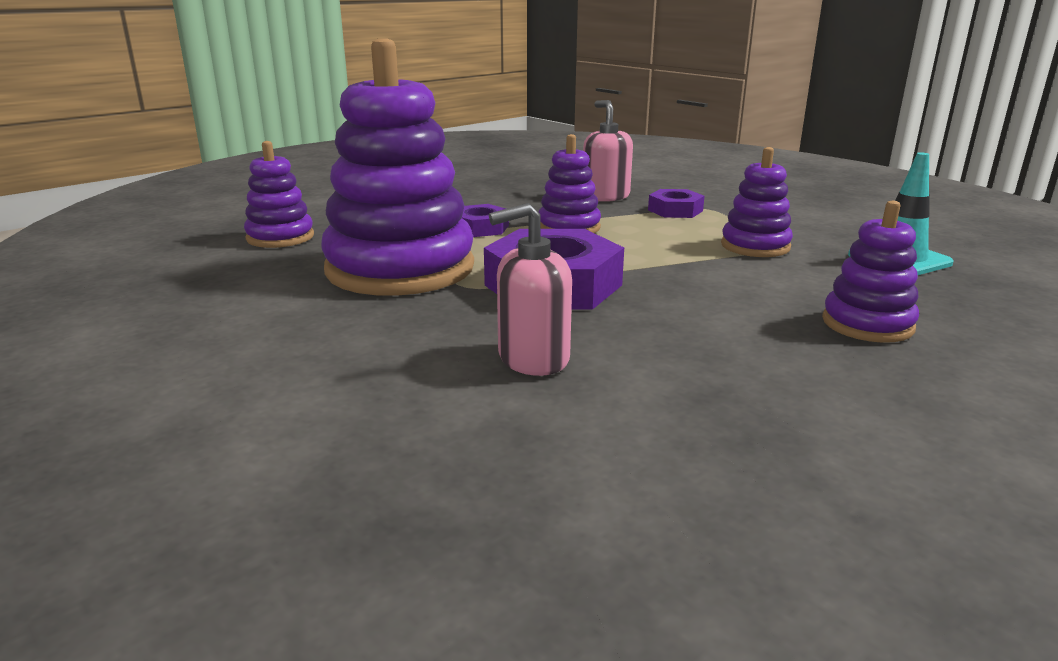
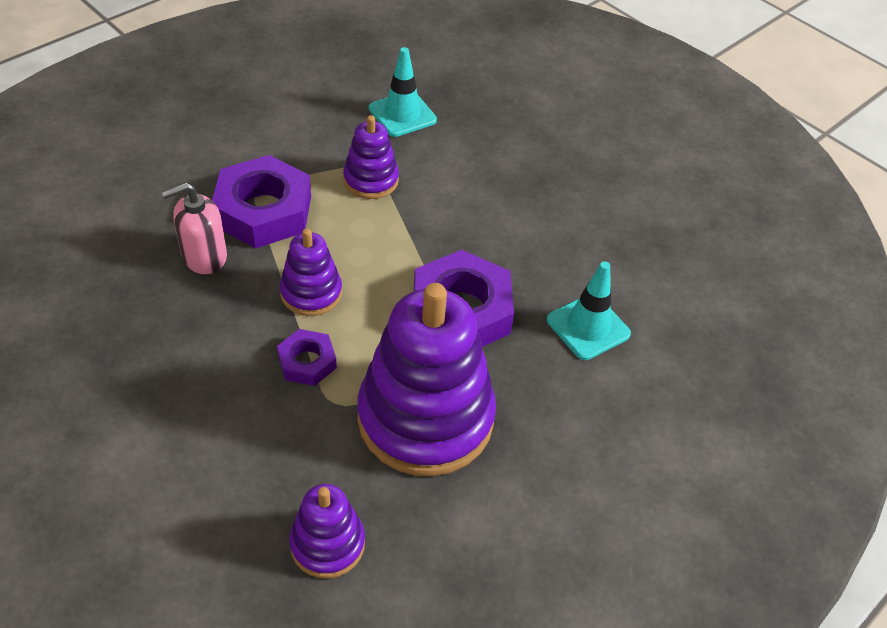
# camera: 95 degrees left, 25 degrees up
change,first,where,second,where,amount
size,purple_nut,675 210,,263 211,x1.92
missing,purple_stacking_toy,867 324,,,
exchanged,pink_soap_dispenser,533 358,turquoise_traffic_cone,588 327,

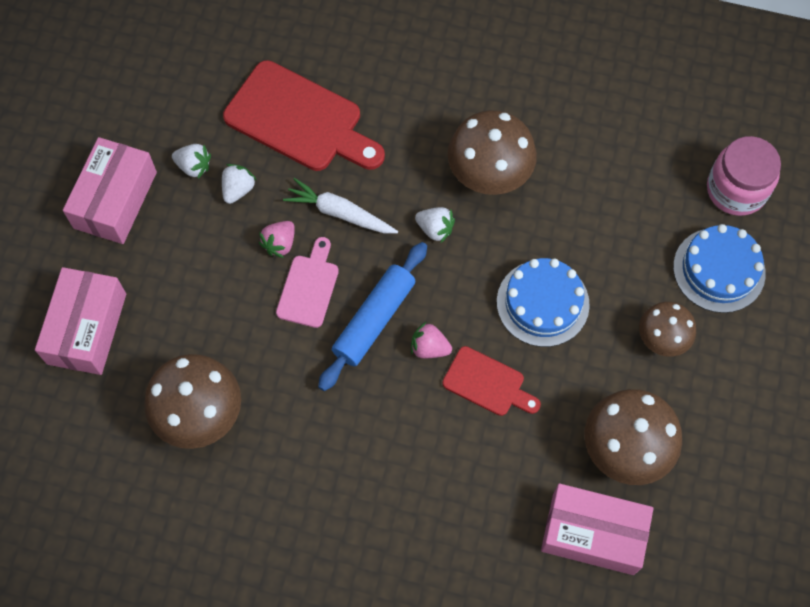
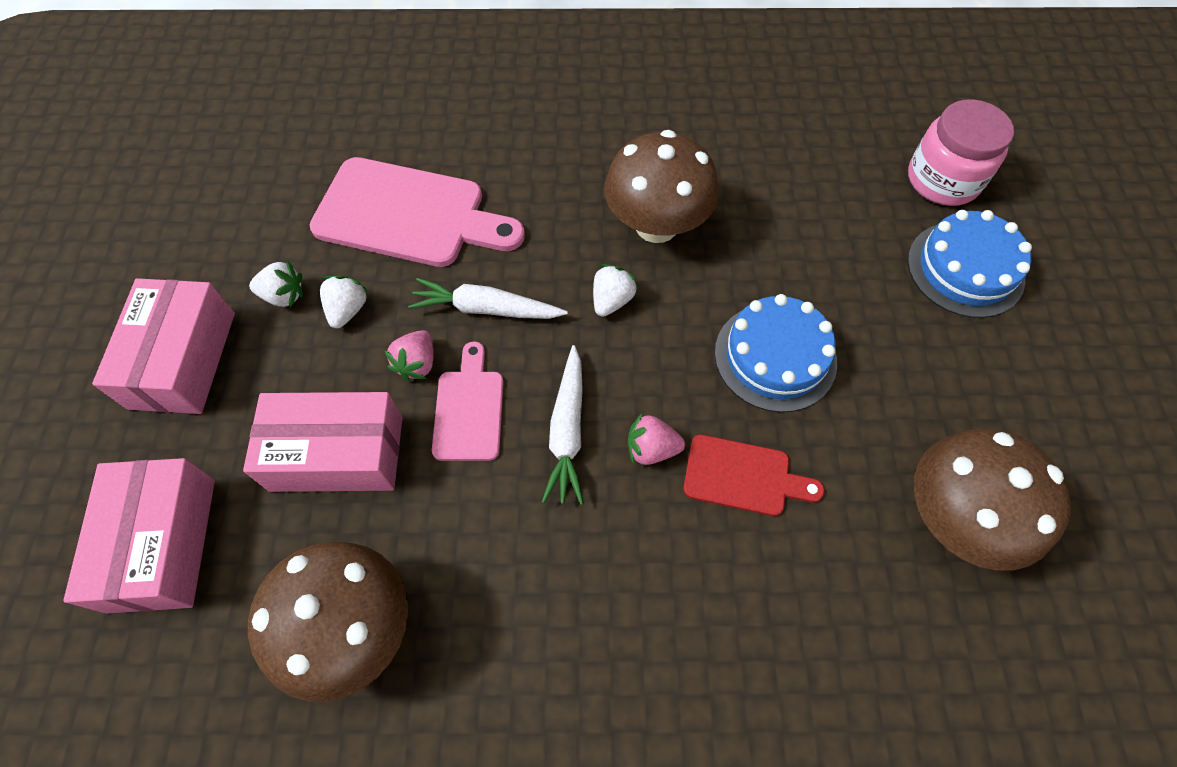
# camera: 15 degrees left, 5 degrees down
change,first,where,second,where,amount
colour,red_cutting_board,299 120,pink_cutting_board,408 215,
spun,white_strawberry,435 229,,611 300,75 degrees counterclockwise
exchanged,blue_rolling_pin,374 320,white_carrot,567 431,
missing,brown_mushroom,662 339,,,
relocated,pink_box,593 534,,337 453,

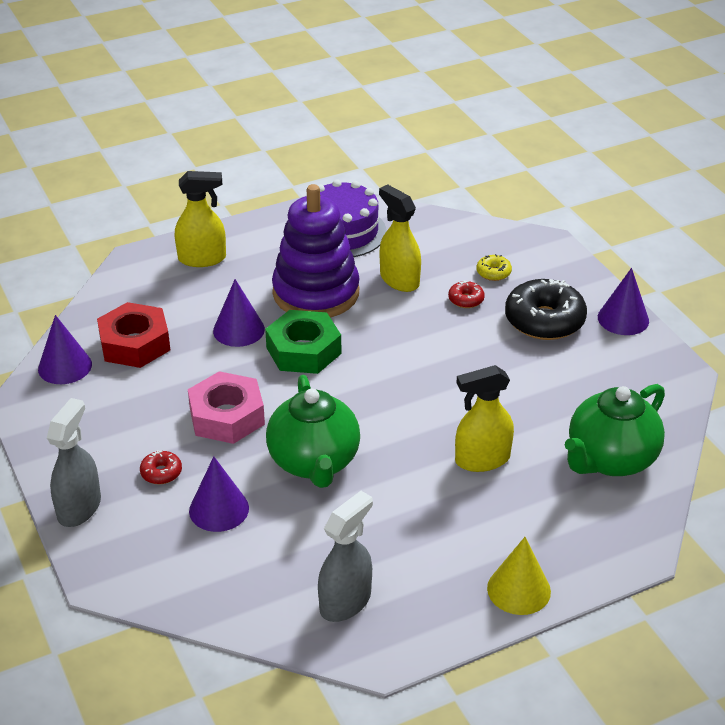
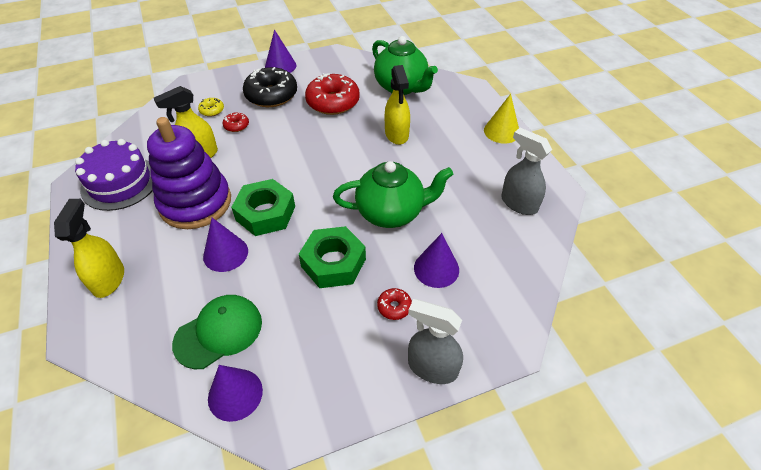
# camera: 85 degrees left, 10 degrees up
change,first,where,second,where,amount
exchanged,red_nut,135 344,green_cap,219 332,
colour,pink_nut,227 416,green_nut,333 263,
appeared,,,red_donut,333 102,

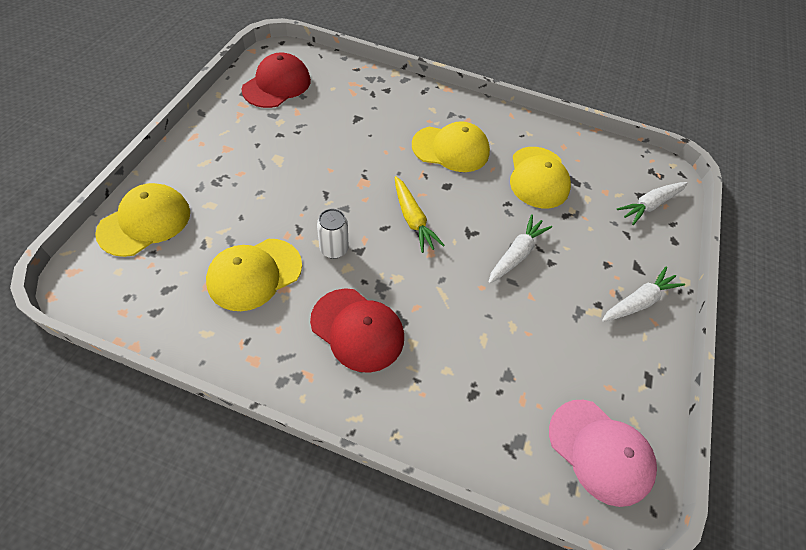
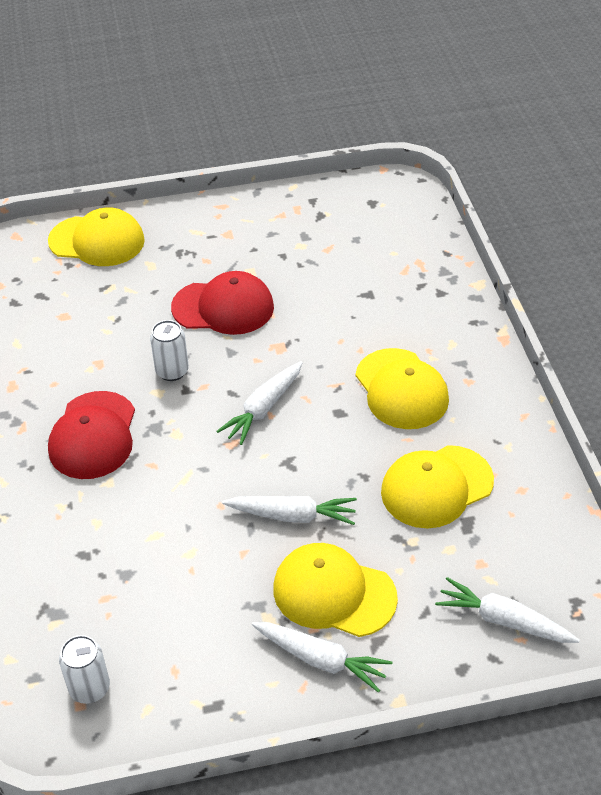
# camera: 65 degrees right, 10 degrees down
change,first,where,second,where,amount
relocated,red_cap,277 85,,223 307,
colour,yellow_carrot,413 219,white_carrot,263 409,
relocated,yellow_cap,254 274,,334 593,
exchanged,pink_cap,600 451,white_can,89 688,

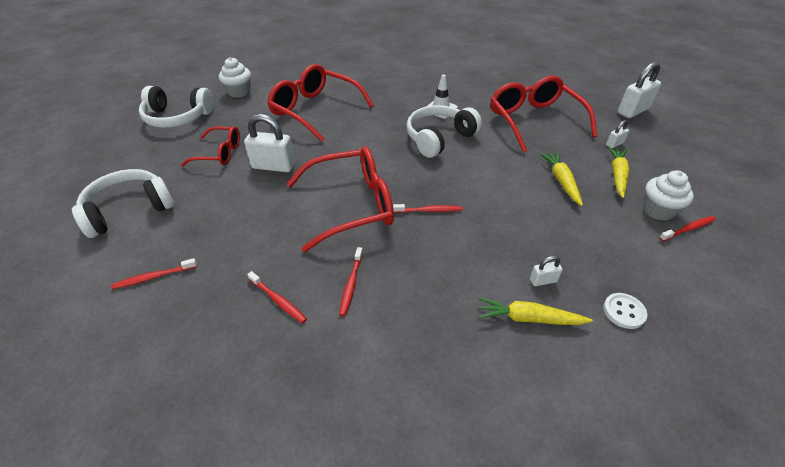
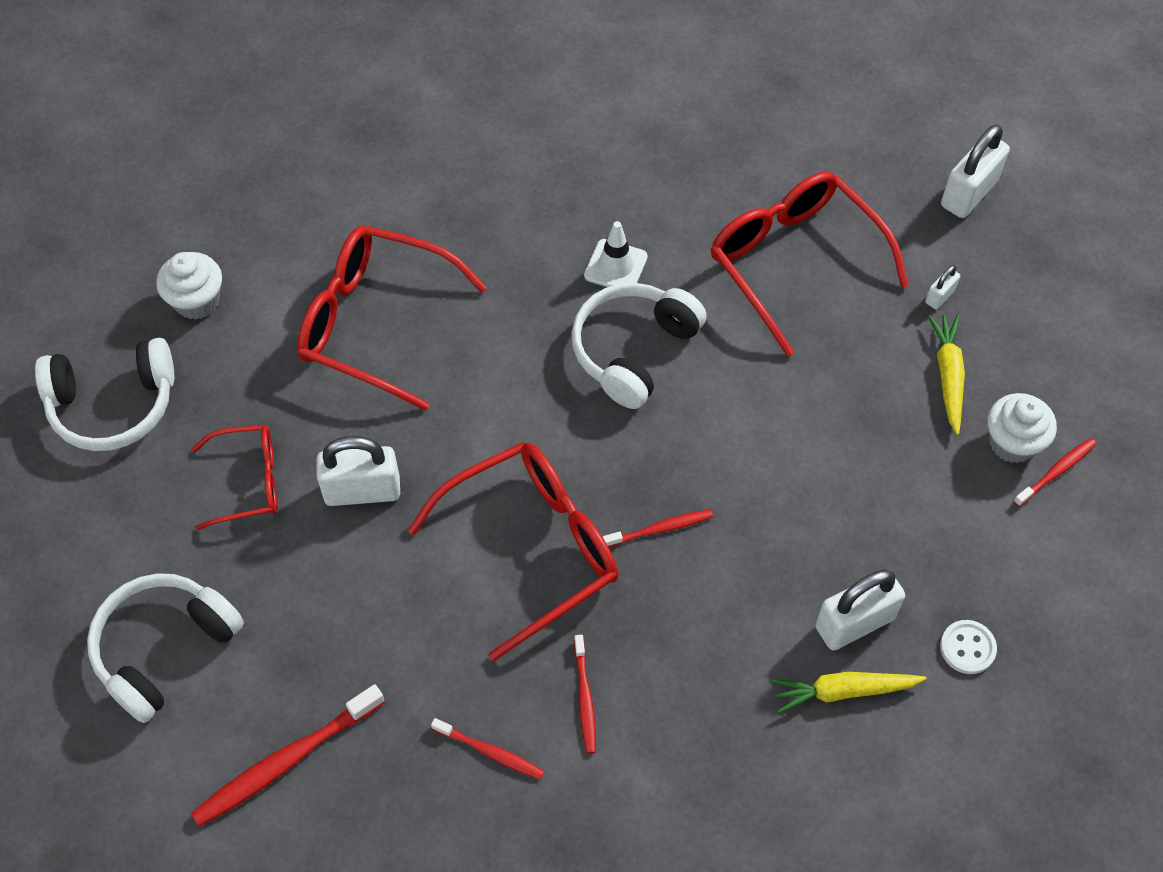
# camera: 15 degrees left, 15 degrees up
change,first,where,second,where,amount
missing,yellow_carrot,561 181,,,
size,white_padlock,543 280,,854 623,x2.04
size,red_toothbrush,153 277,,285 761,x1.76

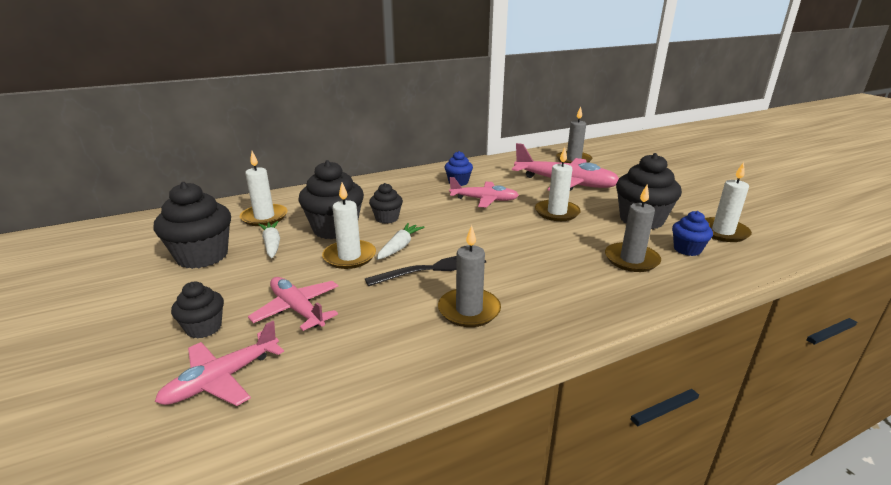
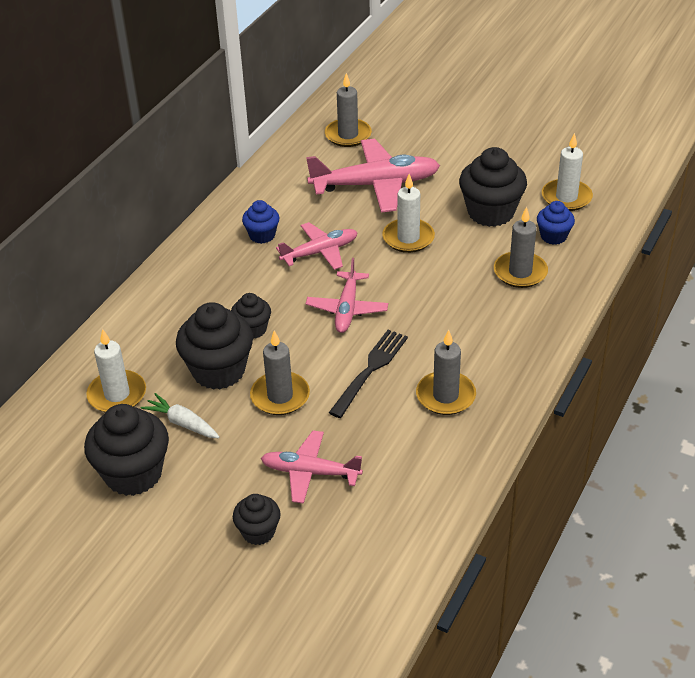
# camera: 35 degrees left, 15 degrees up
change,first,where,second,where,amount
colour,white_candle,349 257,grey_candle,280 396,
missing,white_carrot,400 247,,,
relocated,pink_plane,222 379,,347 309,

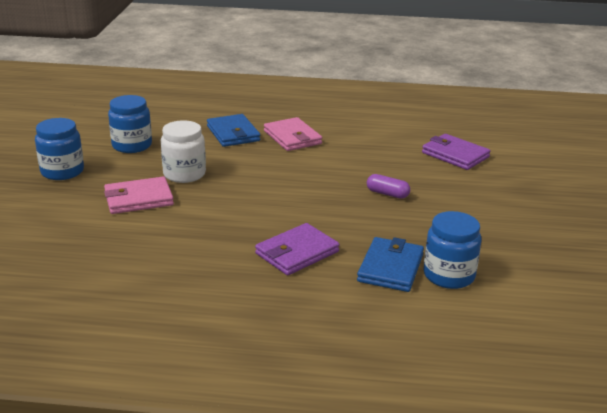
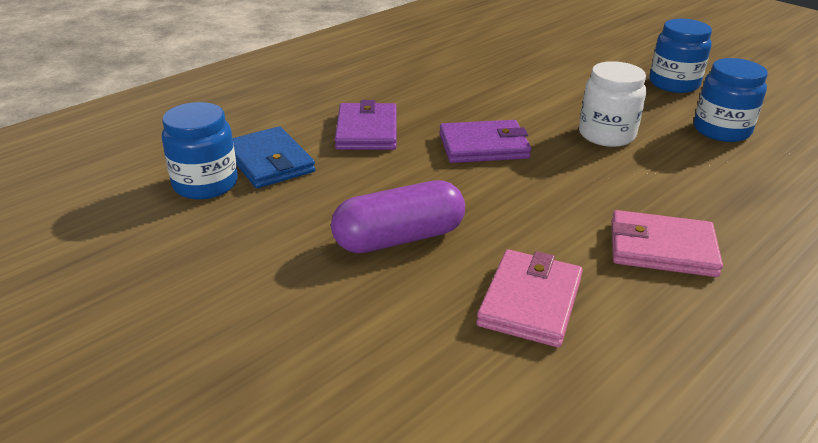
# camera: 130 degrees right, 5 degrees up
change,first,where,second,where,amount
missing,blue_wallet,233 133,,,
relocated,purple_wallet,455 155,,484 146,
size,purple_capsule,387 194,,399 238,x1.85
relocated,pink_wallet,138 199,,530 301,

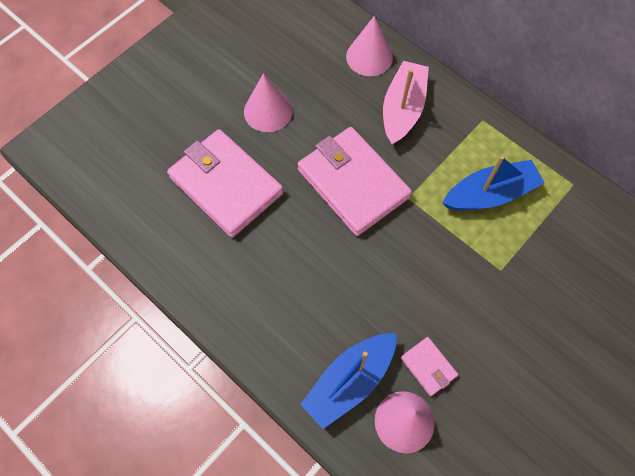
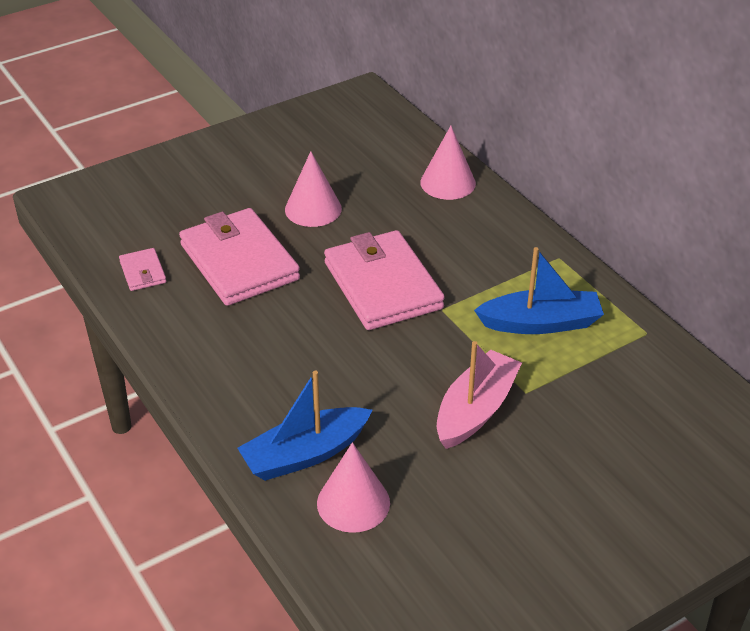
# camera: 15 degrees right, 25 degrees down
change,first,where,second,where,amount
relocated,pink_boat,402 109,,475 410,
relocated,pink_wallet,428 367,,143 272,

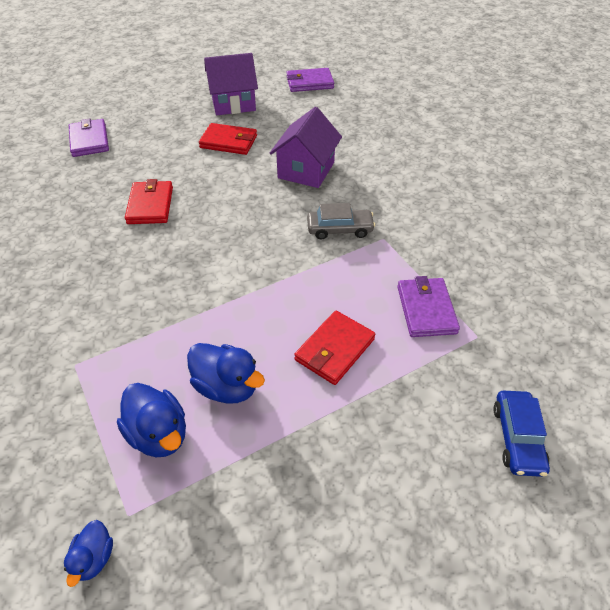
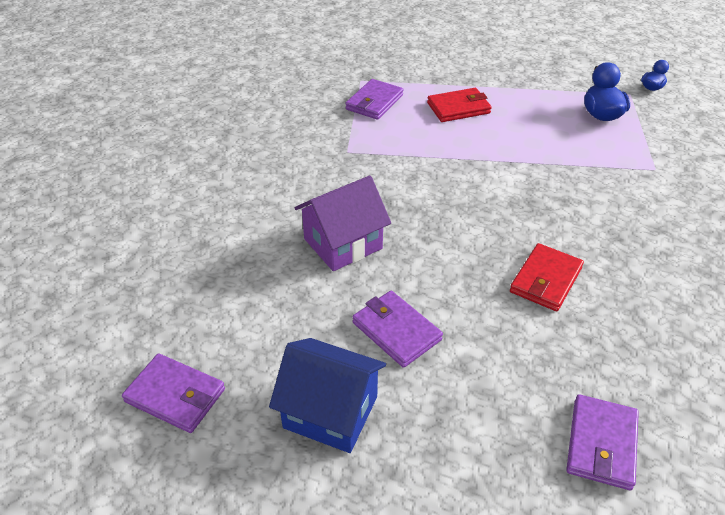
# camera: 145 degrees left, 5 degrees down
change,first,where,second,where,amount
colour,purple_house,233 103,blue_house,330 412,
colour,red_wallet,229 142,purple_wallet,396 331,
missing,grey_car,340 229,,,
missing,blue_duck,227 386,,,
missing,blue_car,517 438,,,

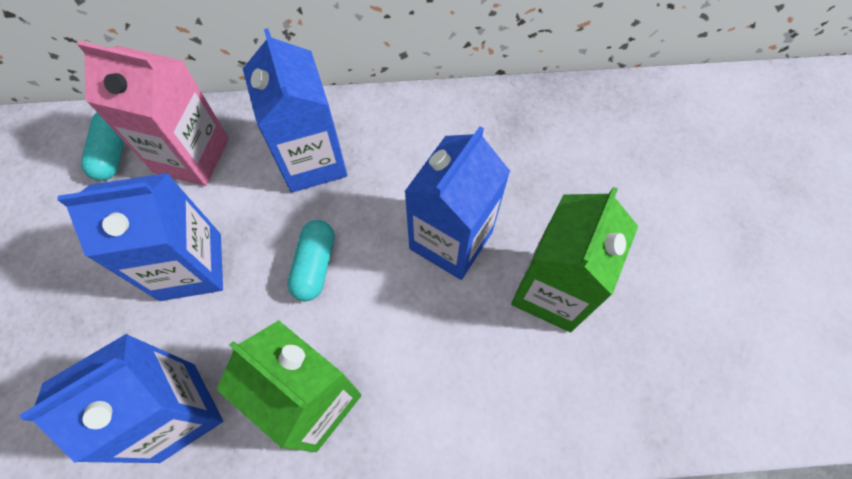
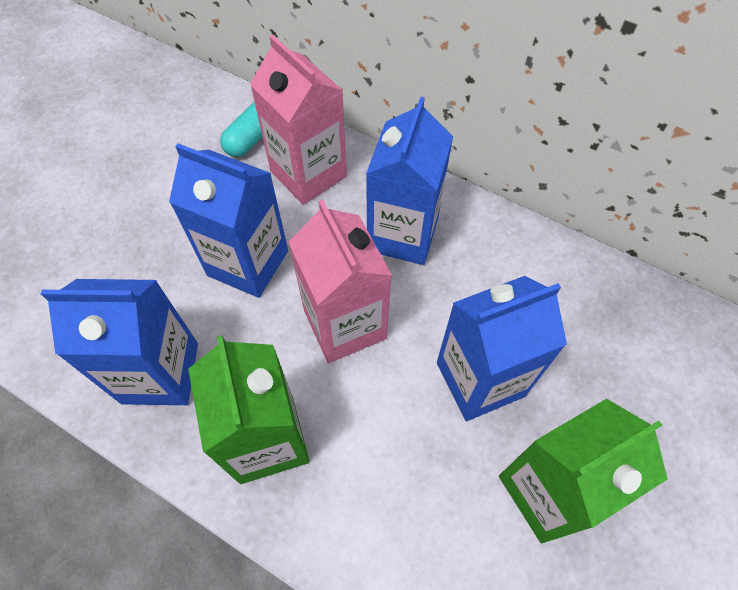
# camera: 35 degrees right, 5 degrees down
change,first,where,second,where,amount
exchanged,turquoise_capsule,314 265,pink_carton,345 324,

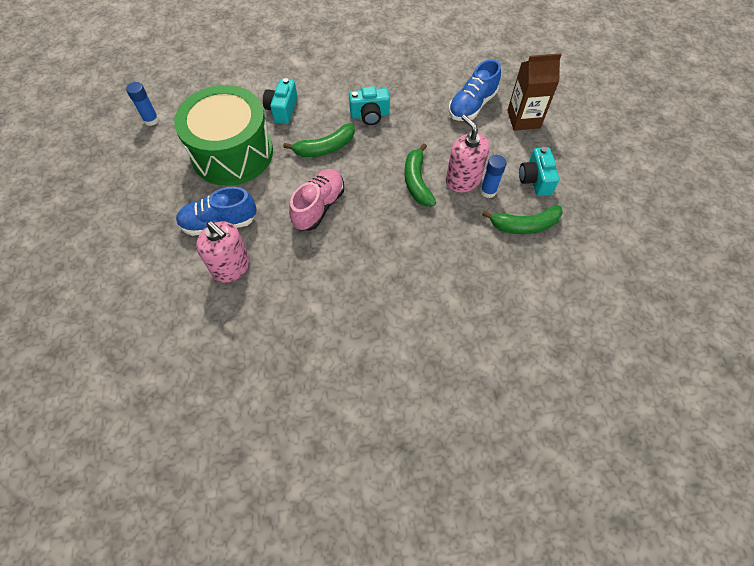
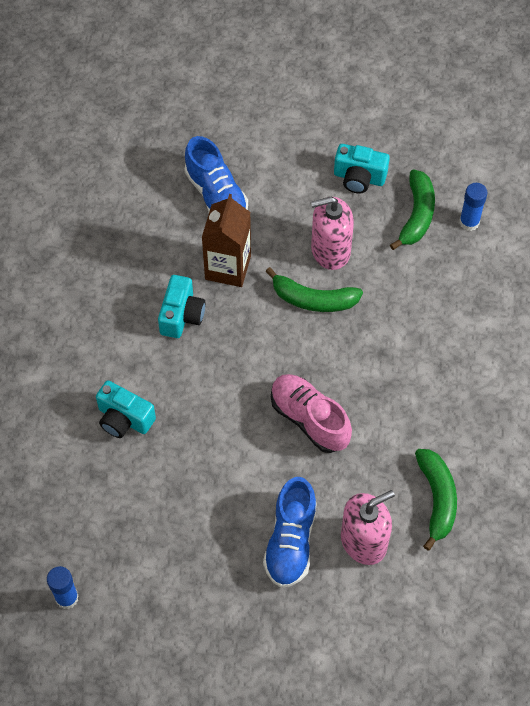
# camera: 70 degrees left, 0 degrees up
change,first,where,second,where,amount
relocated,brown_carton,523 119,,228 267,
missing,green_drum,232 153,,,
relocated,green_banana,325 148,,436 499,
relocated,blue_glue_stick,488 191,,469 222,

